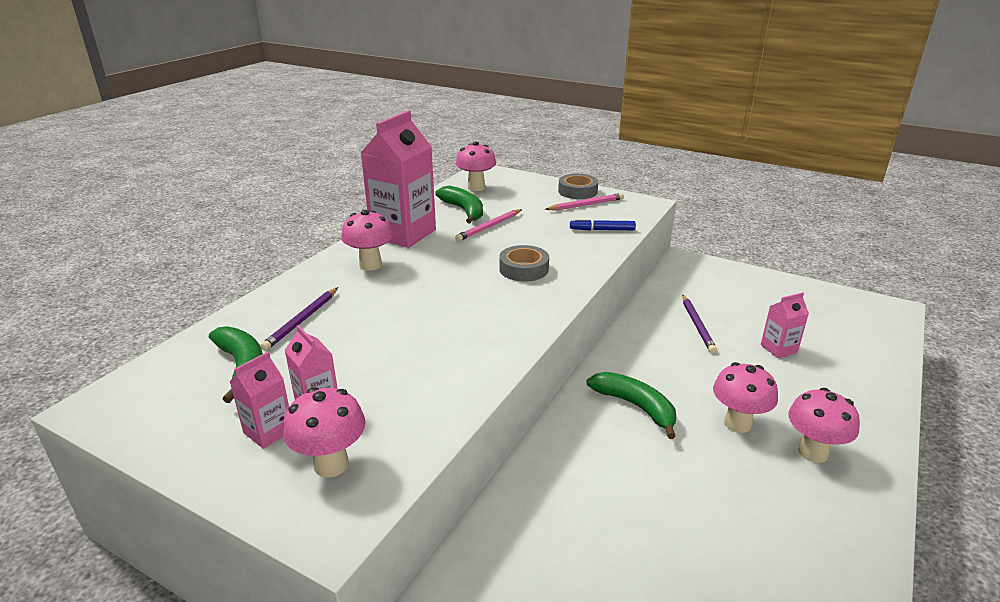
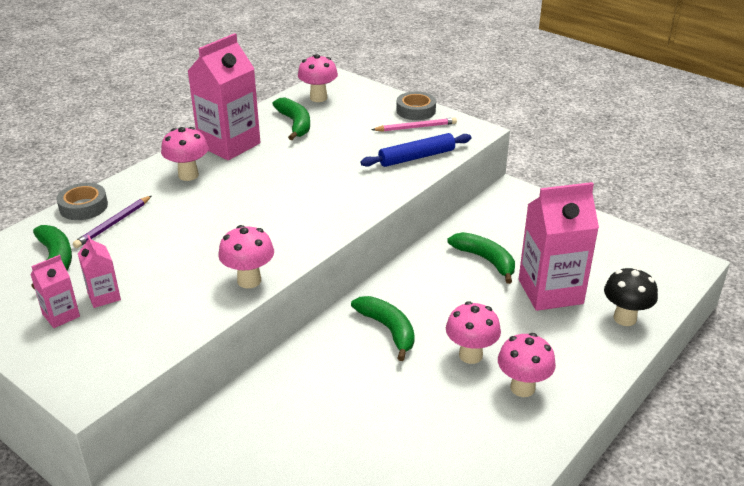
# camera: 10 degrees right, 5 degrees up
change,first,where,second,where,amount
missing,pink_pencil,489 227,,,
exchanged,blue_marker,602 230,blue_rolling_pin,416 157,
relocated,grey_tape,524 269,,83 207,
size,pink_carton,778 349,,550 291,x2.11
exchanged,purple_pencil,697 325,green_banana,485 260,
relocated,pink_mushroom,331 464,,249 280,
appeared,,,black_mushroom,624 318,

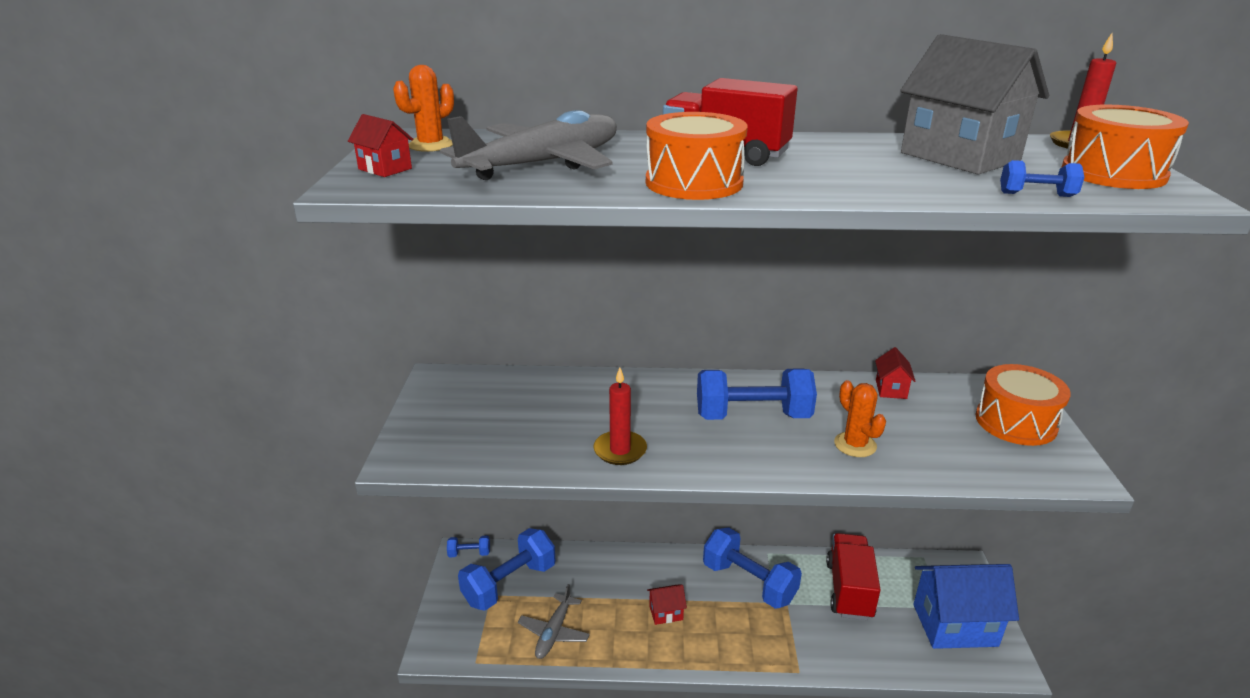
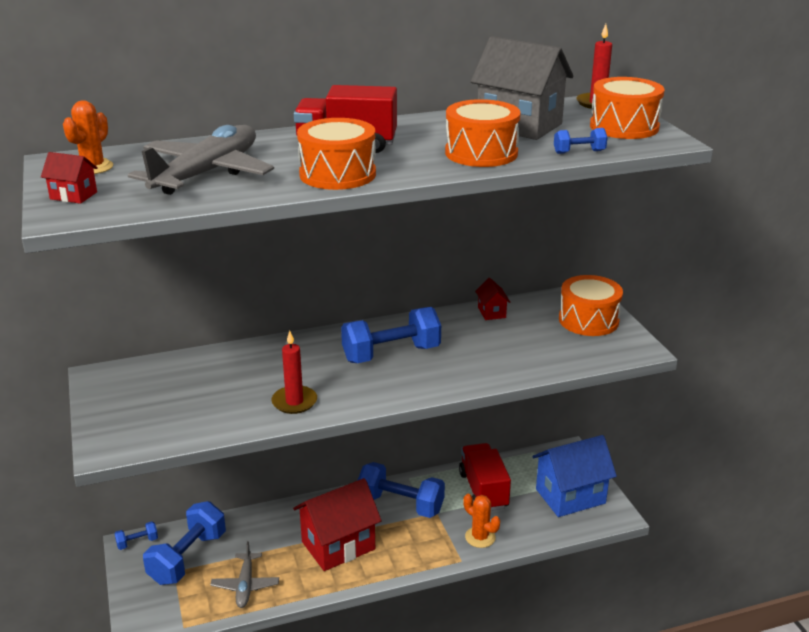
# camera: 20 degrees left, 0 degrees up
change,first,where,second,where,amount
relocated,orange_cactus,855 445,,480 537,
size,red_house,666 613,,338 545,x2.24
appeared,,,orange_drum,481 153,

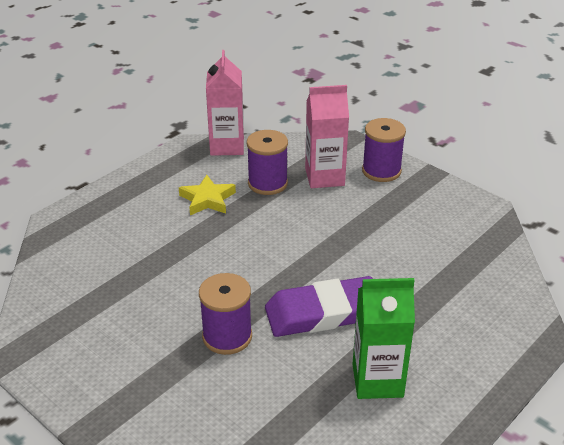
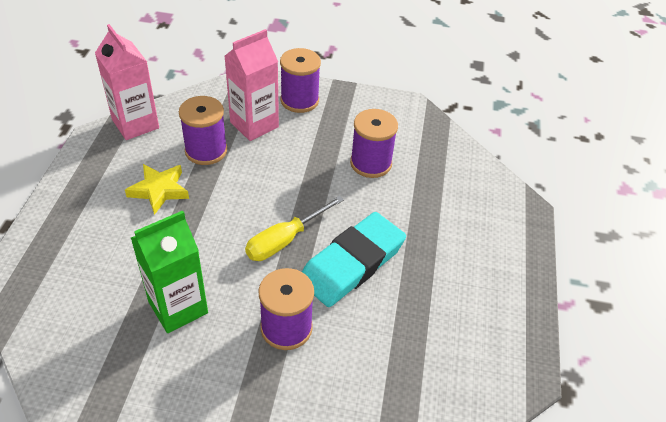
# camera: 35 degrees left, 10 degrees up
change,first,where,second,where,amount
colour,purple_eraser,323 313,turquoise_eraser,352 263,
relocated,green_carton,377 380,,178 307,
appeared,,,purple_spool,371 163,
appeared,,,yellow_screwdriver,285 240,

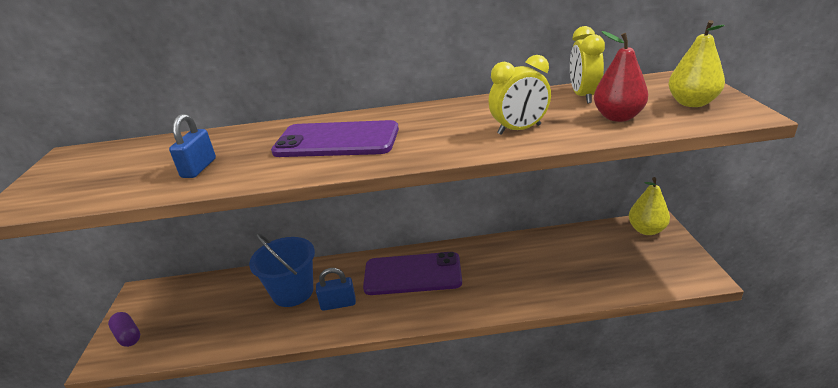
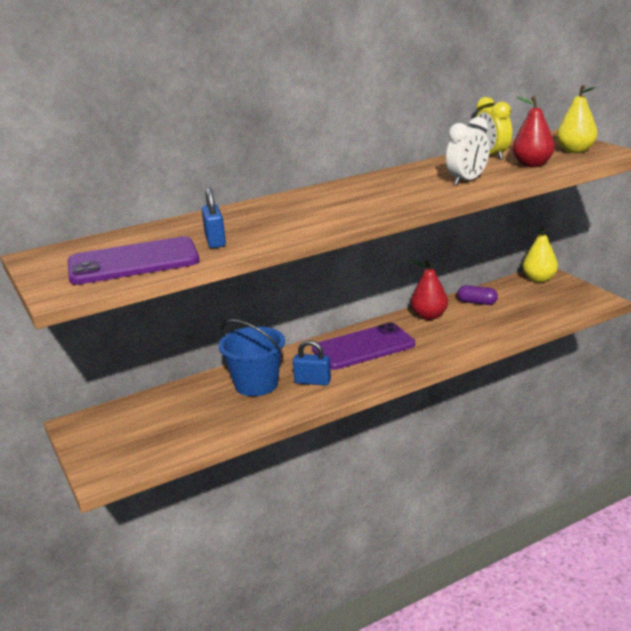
# camera: 25 degrees left, 5 degrees down
change,first,where,second,where,amount
colour,yellow_clock,519 130,white_clock,467 181,
relocated,purple_phone,337 140,,133 262,
spun,blue_padlock,338 304,,312 381,45 degrees clockwise
relocated,purple_capsule,128 336,,477 302,
appeared,,,red_pear,429 316,

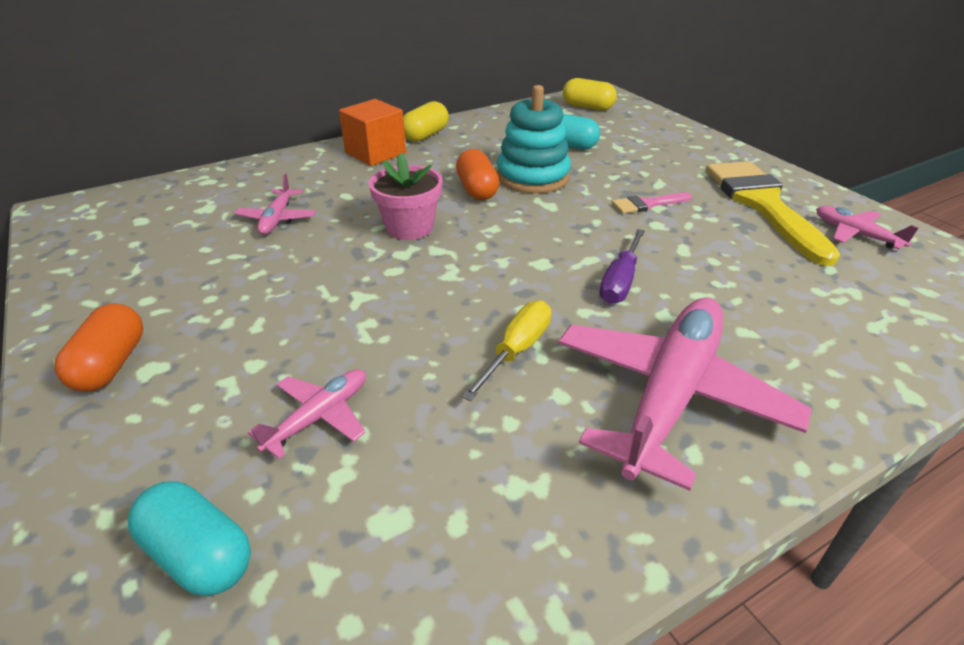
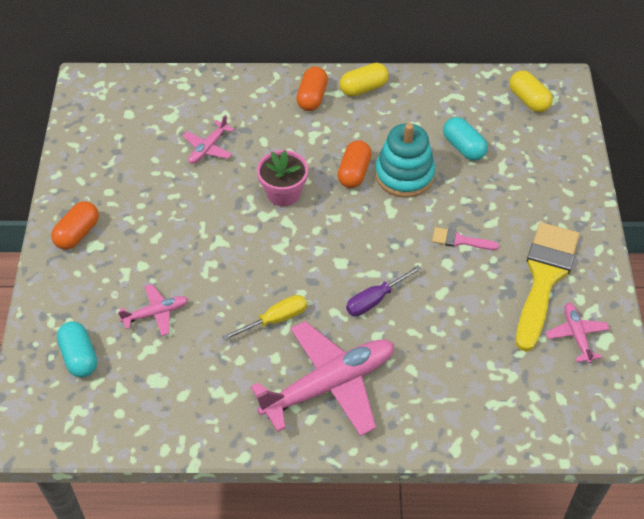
# camera: 30 degrees right, 15 degrees up
change,first,where,second,where,amount
exchanged,orange_cube,375 153,orange_capsule,312 97,

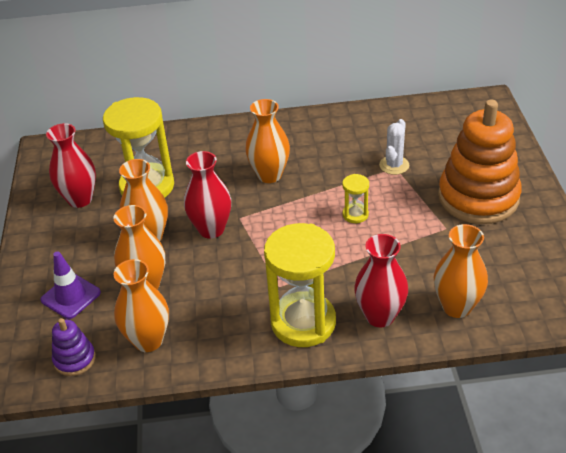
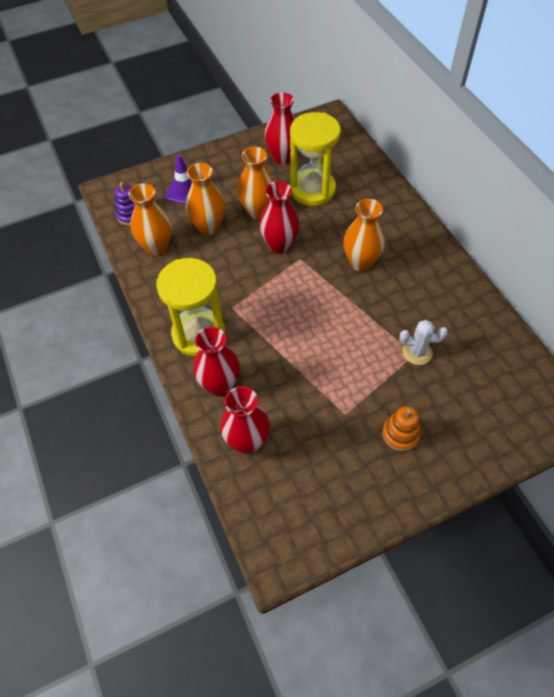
# camera: 70 degrees right, 15 degrees up
change,first,where,second,where,amount
size,orange_stacking_toy,478 197,,400 434,x0.45
missing,yellow_hourglass,355 214,,,
colour,orange_vase,456 307,red_vase,247 441,

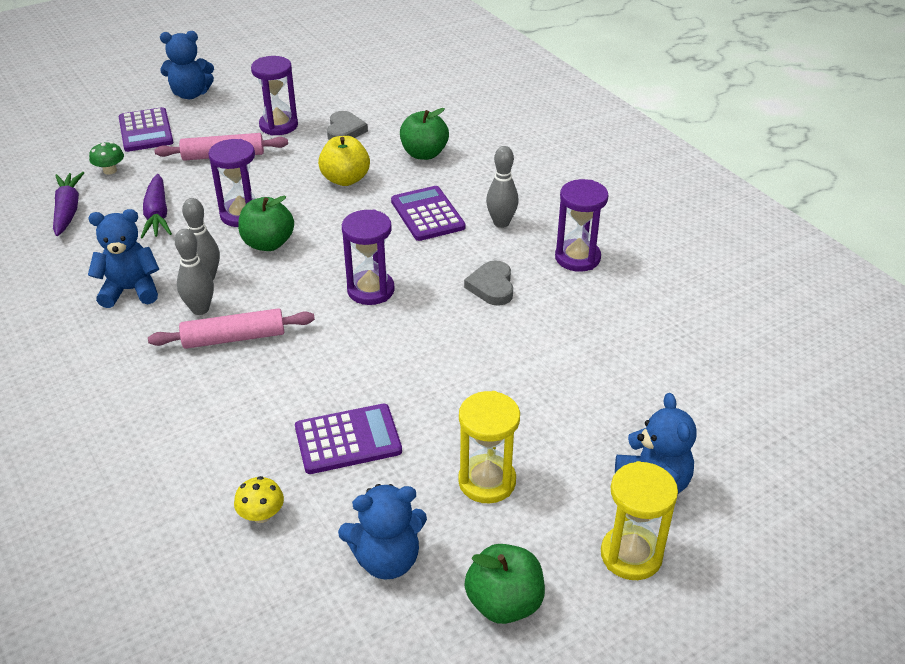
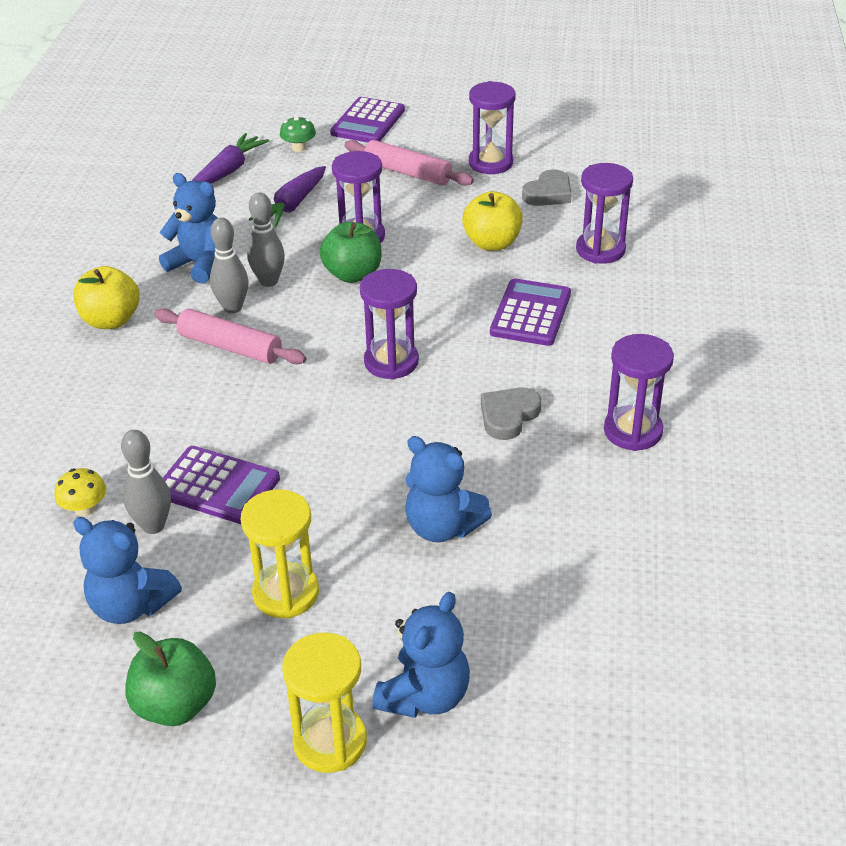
# camera: 40 degrees right, 0 degrees up
change,first,where,second,where,amount
relocated,blue_teddy_bear,190 94,,442 527,
exchanged,green_apple,424 154,purple_hourglass,600 250,
relocated,grey_bowling_pin,501 223,,153 526,
appeared,,,yellow_apple,111 320,

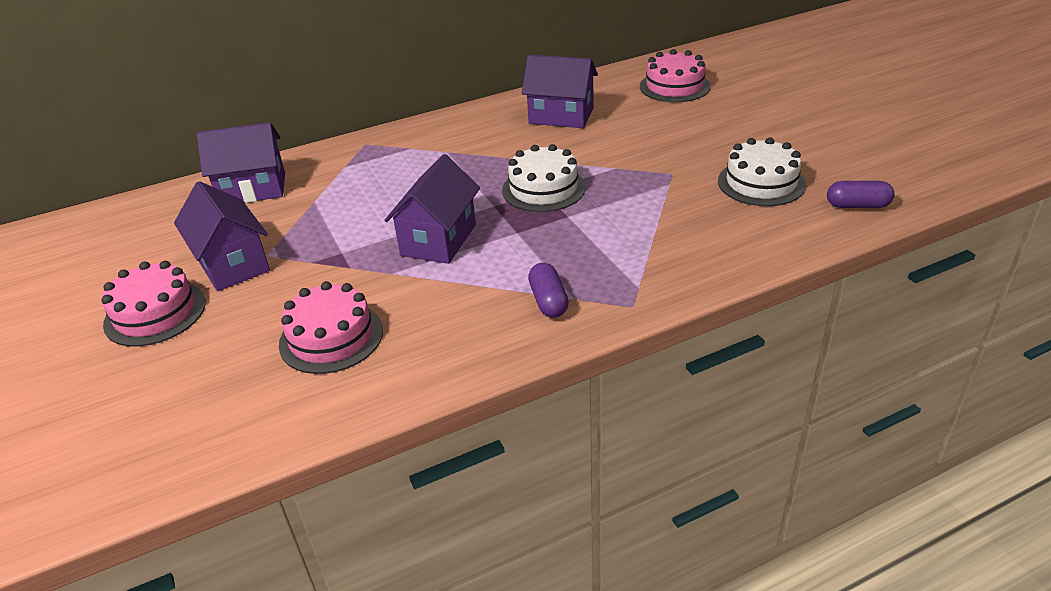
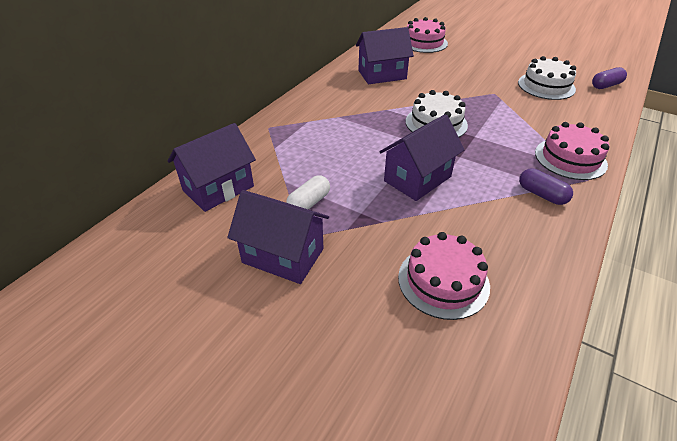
# camera: 35 degrees left, 5 degrees up
change,first,where,second,where,amount
spun,purple_house,439 240,,417 179,60 degrees clockwise
relocated,pink_cake,155 313,,570 158,
appeared,,,white_capsule,309 203,

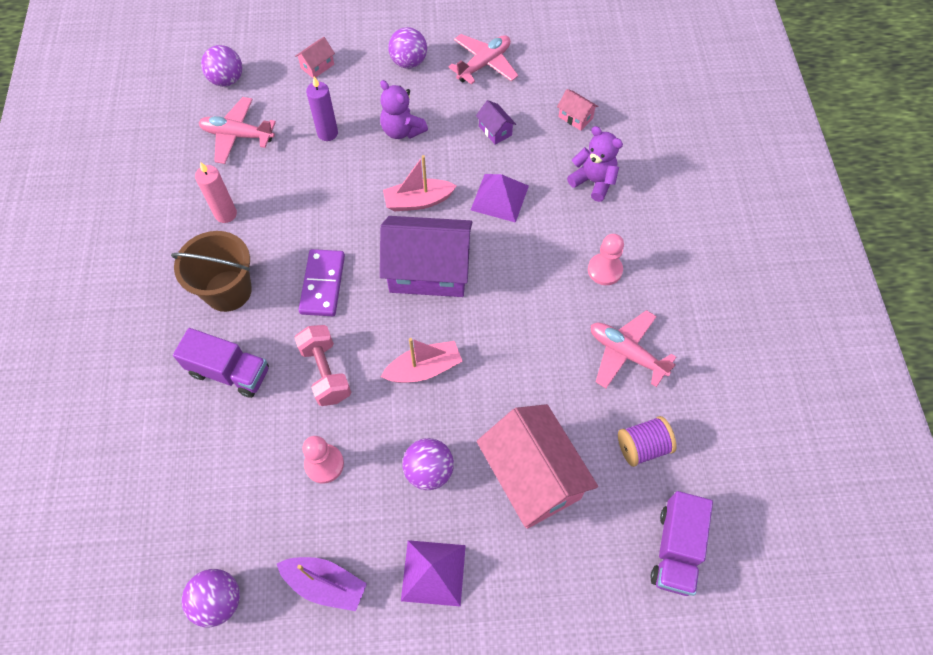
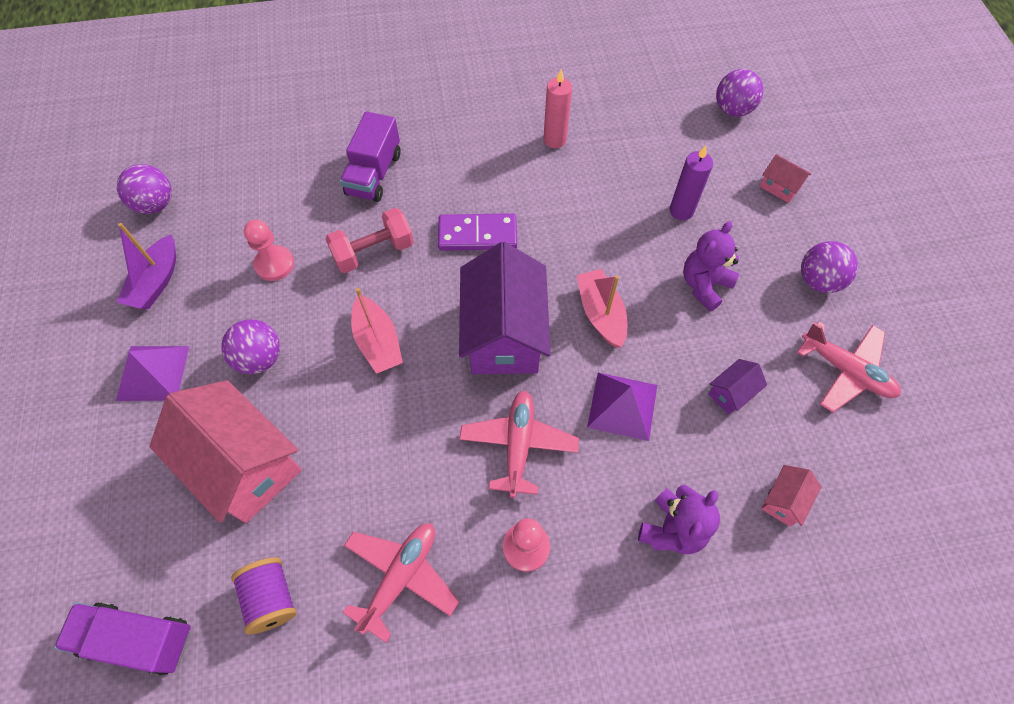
# camera: 85 degrees right, 0 degrees up
change,first,where,second,where,amount
relocated,pink_plane,238 135,,518 445,
missing,brown_bucket,228 291,,,
spun,pink_house,532 477,,244 465,75 degrees clockwise

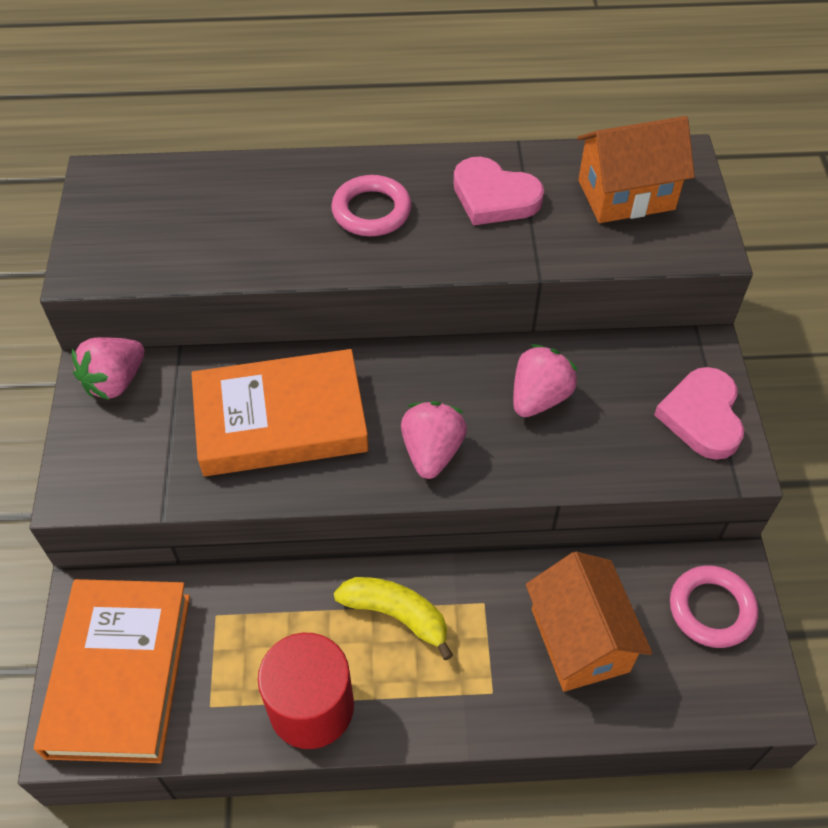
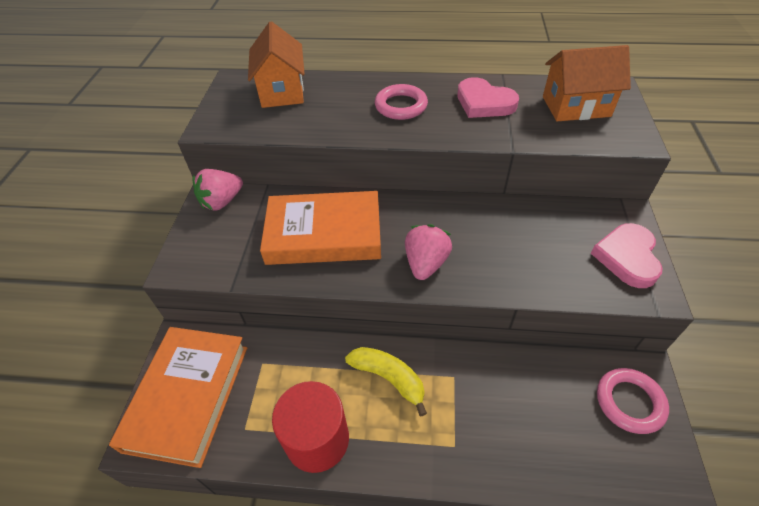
# camera: 10 degrees right, 5 degrees down
change,first,where,second,where,amount
missing,pink_strawberry,539 397,,,
relocated,orange_house,580 640,,282 91,

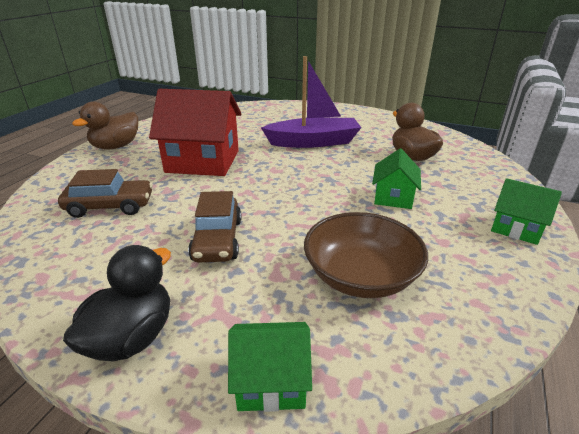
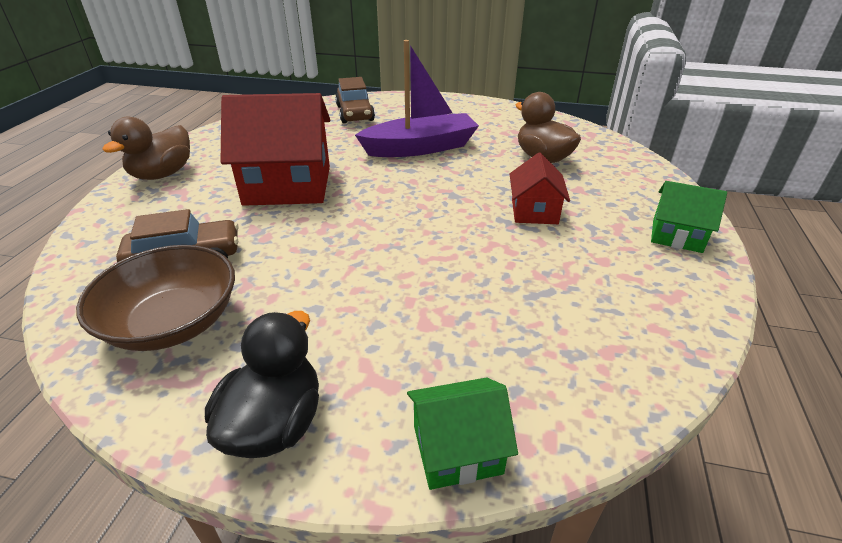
# camera: 10 degrees left, 5 degrees up
change,first,where,second,where,amount
colour,green_house,393 197,red_house,534 211,
relocated,brown_car,217 240,,355 113,
relocated,brown_bowl,360 276,,173 322,

